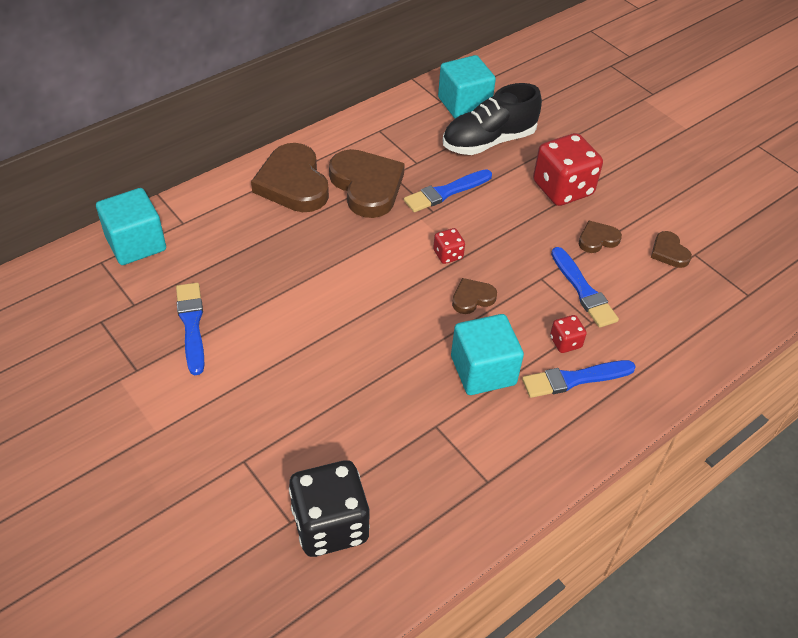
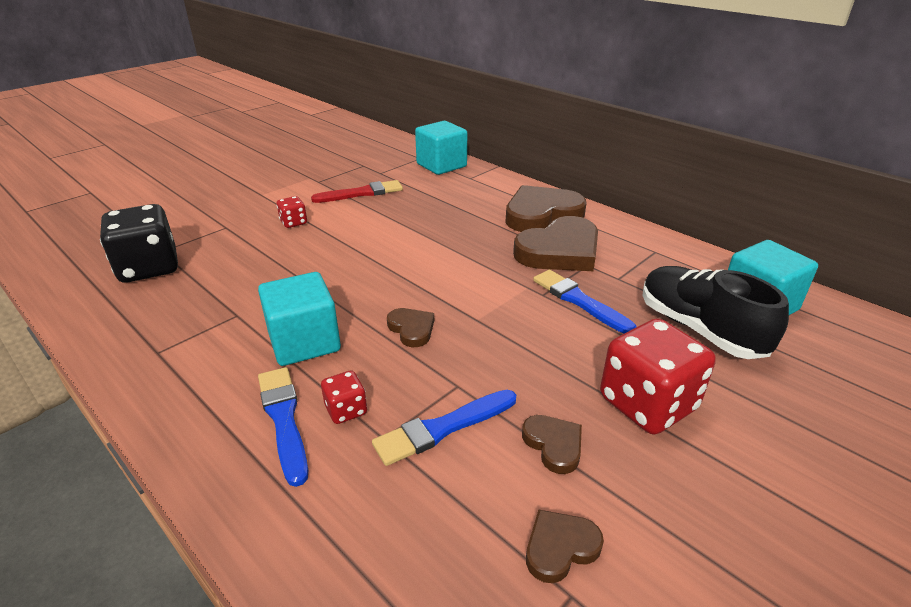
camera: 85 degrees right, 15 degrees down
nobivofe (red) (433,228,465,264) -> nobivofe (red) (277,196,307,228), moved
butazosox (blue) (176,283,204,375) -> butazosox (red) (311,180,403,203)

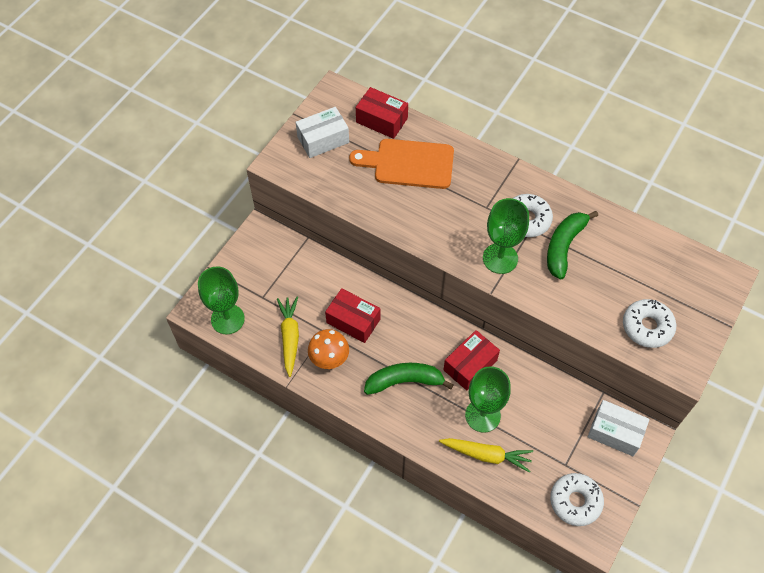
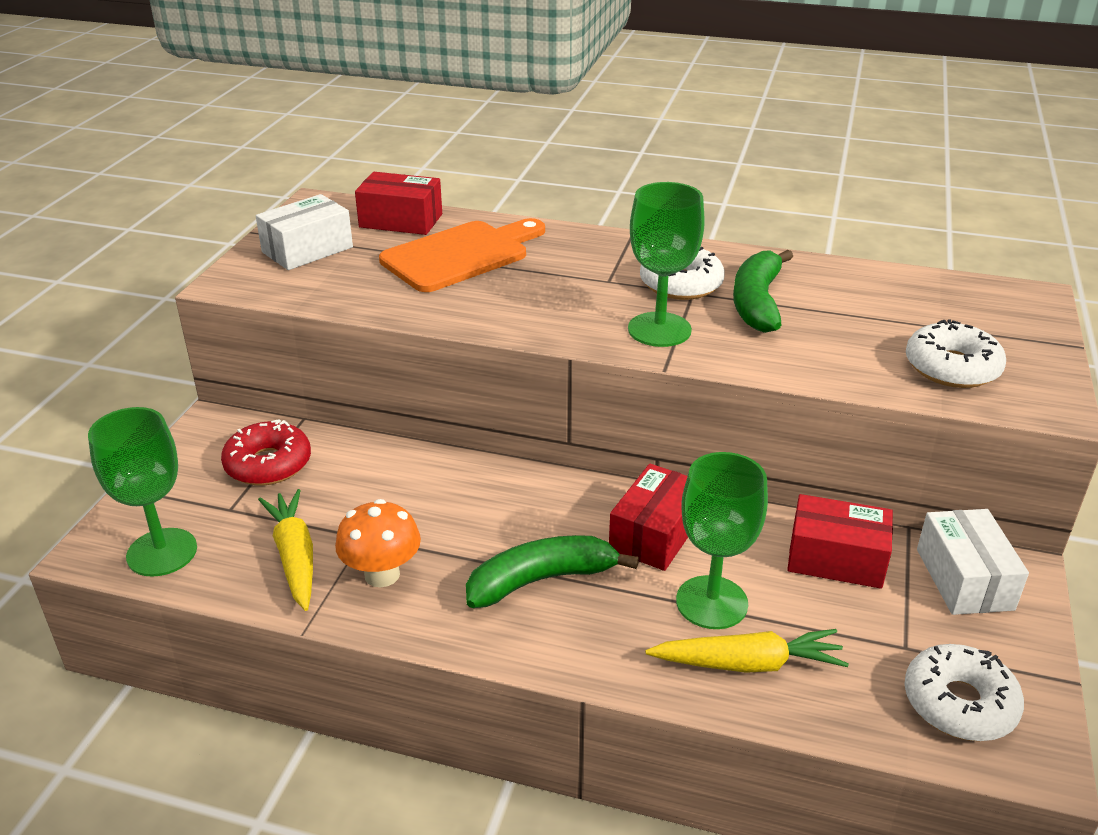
camera: 15 degrees left, 25 degrees down
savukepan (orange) (349,139,454,189) -> savukepan (orange) (379,218,545,292), 150 degrees clockwise
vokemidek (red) (325,288,380,343) -> vokemidek (red) (787,494,893,589), moved
vokemidek (white) (588,400,649,456) -> vokemidek (white) (917,509,1029,615), 75 degrees clockwise
none -> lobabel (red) (221,419,311,485)

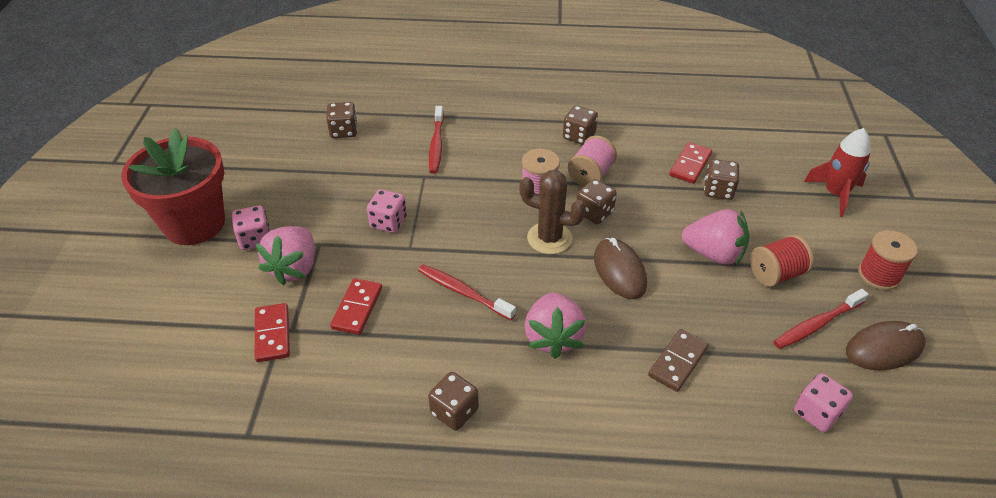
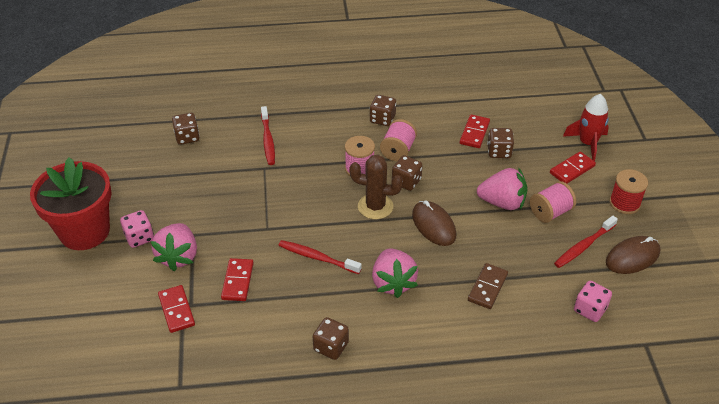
camera: 10 degrees left, 0 degrees up
nobivofe (pink) (367,189,407,233) -> none
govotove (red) (750,235,814,287) -> govotove (pink) (530,181,576,223)
none -> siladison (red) (550,151,596,184)

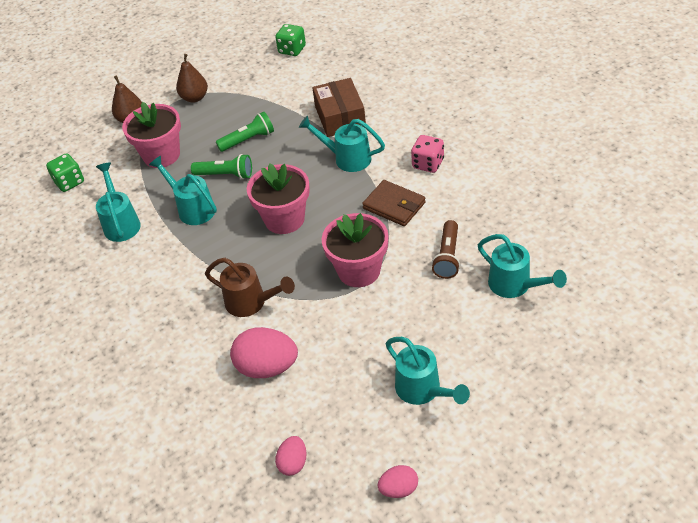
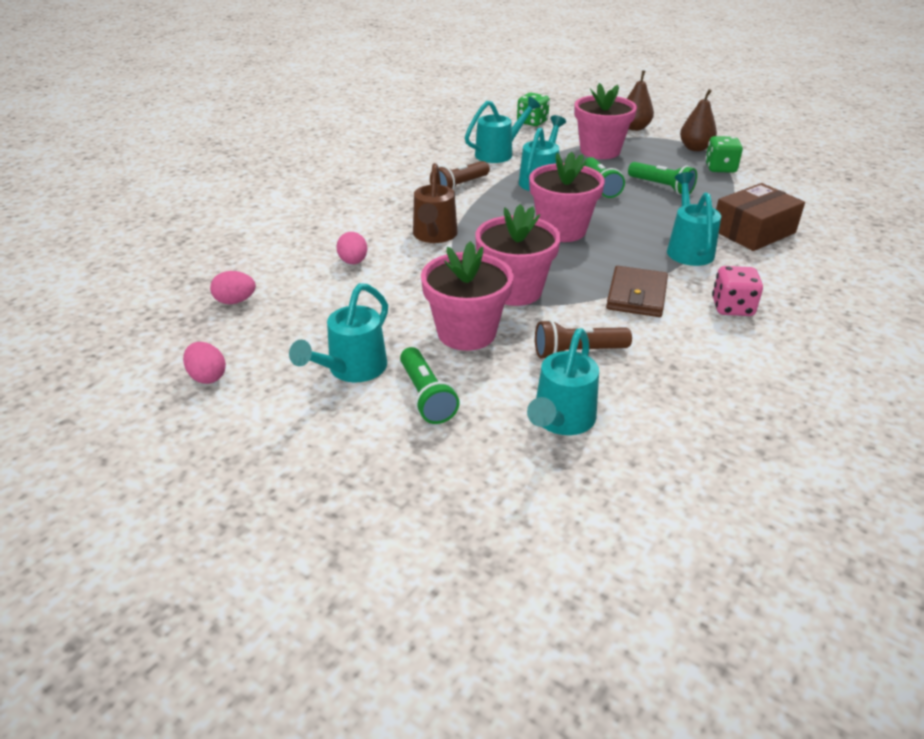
camera: 65 degrees right, 10 degrees down
nobivofe (green) (275,24,306,56) -> nobivofe (green) (705,136,743,173), moved
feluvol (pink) (230,327,298,378) -> feluvol (pink) (336,232,367,264), x0.55
none -> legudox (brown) (430,161,490,190)
none -> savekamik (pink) (421,241,514,351)
none -> legudox (green) (400,347,460,424)

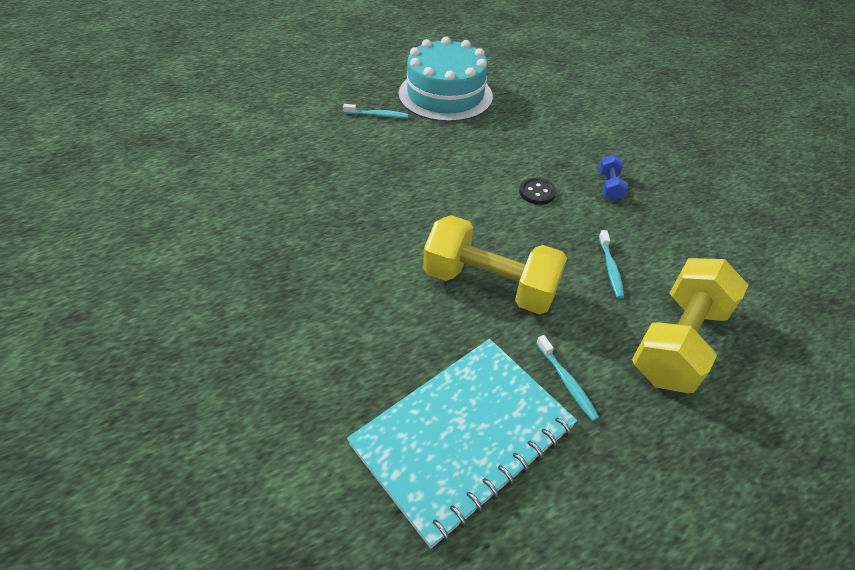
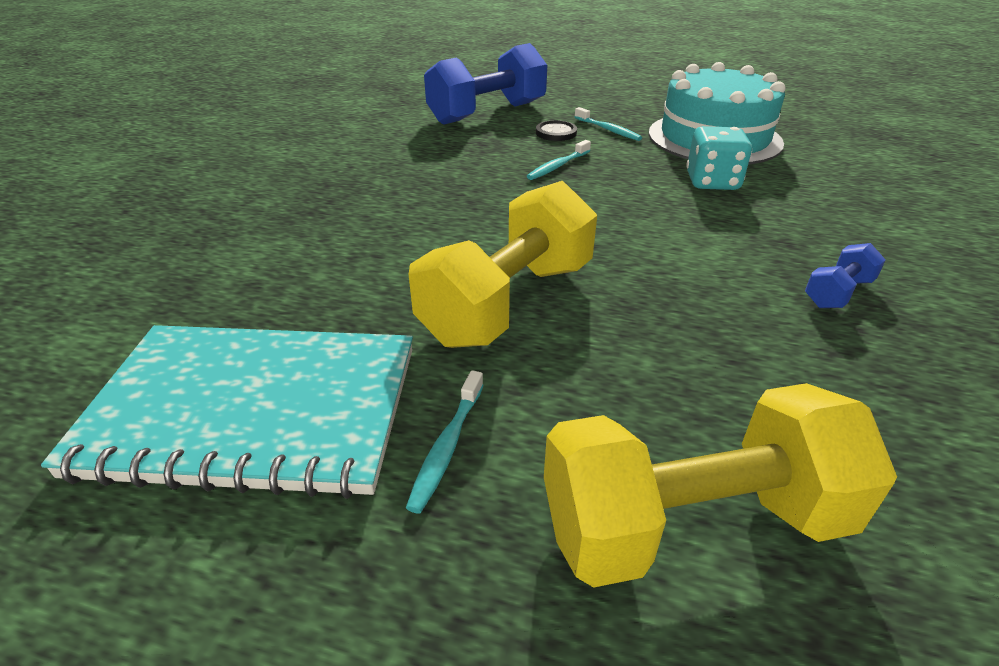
camera: 45 degrees right, 10 degrees down
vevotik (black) (519,177,556,205) -> vevotik (black) (536,120,577,141), moved
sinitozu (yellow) (423,215,567,314) -> sinitozu (yellow) (408,181,597,348), 60 degrees clockwise
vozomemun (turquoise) (599,230,624,298) -> vozomemun (turquoise) (527,140,591,180), moved
none -> sinitozu (blue) (424,43,547,125)
none -> nobivofe (turquoise) (686,126,752,190)

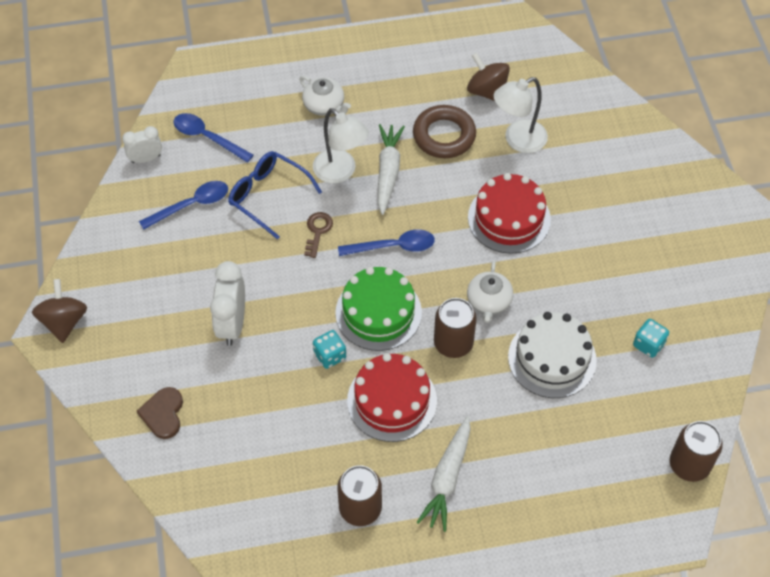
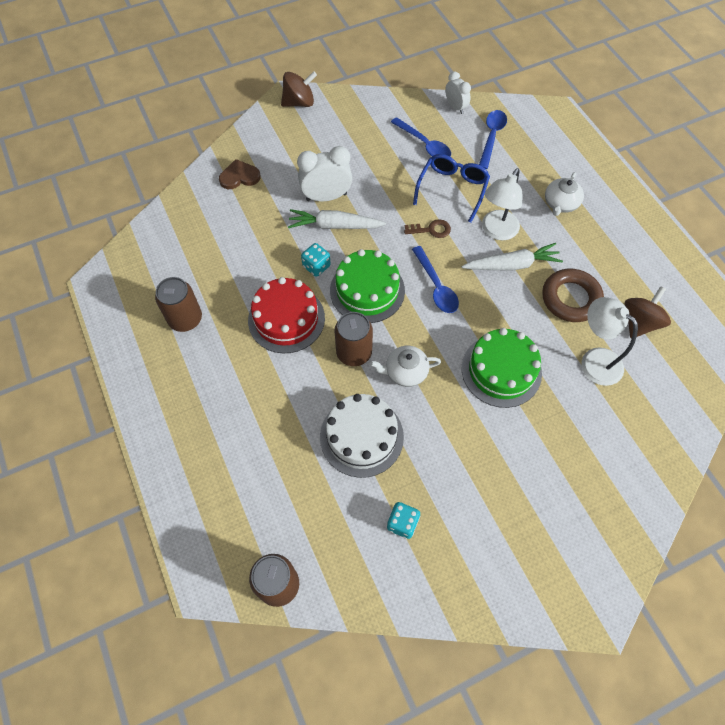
camera: 75 degrees right, 5 degrees up
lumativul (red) (468,173,551,254) -> lumativul (green) (462,328,542,408)
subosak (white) (416,416,471,532) -> subosak (white) (288,209,386,229), moved

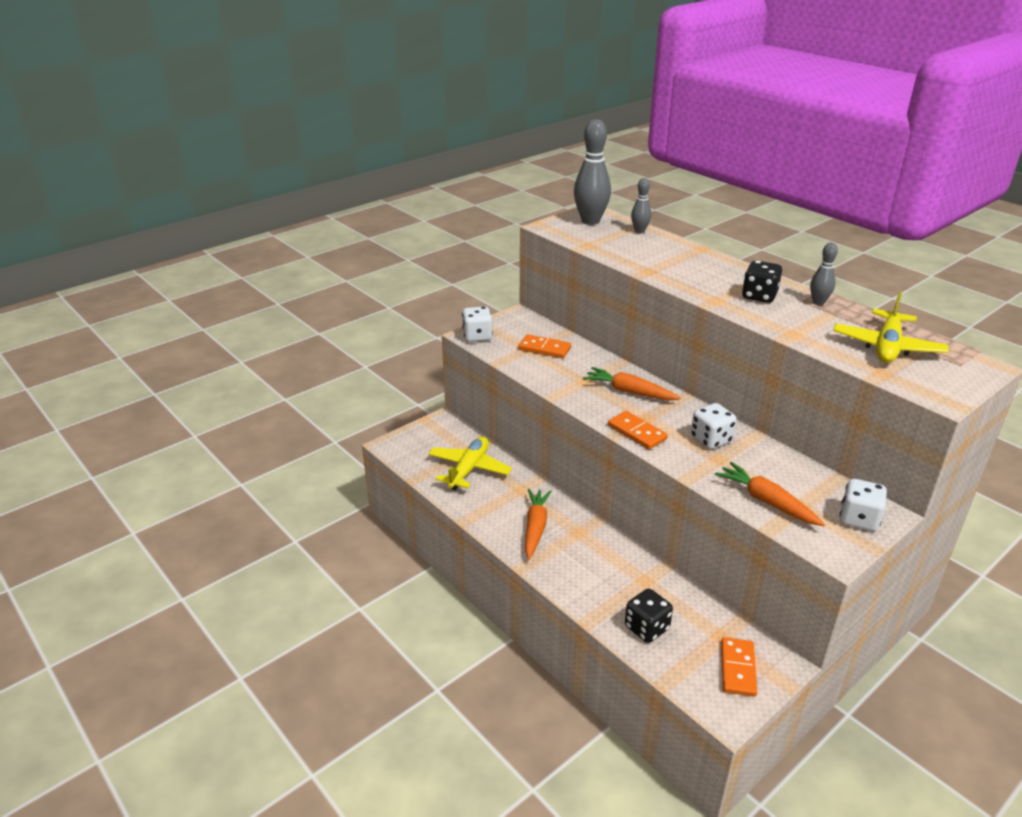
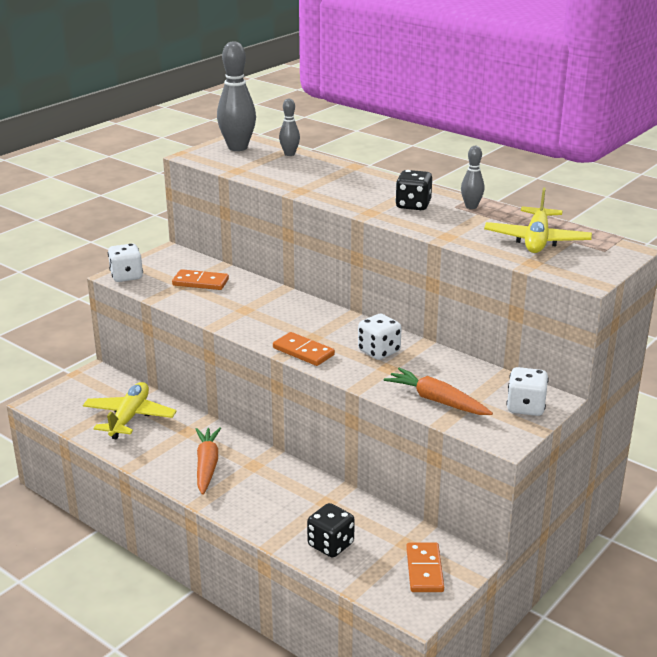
camera: 10 degrees left, 5 degrees down
subosak (orange) (583,367,681,400) -> none

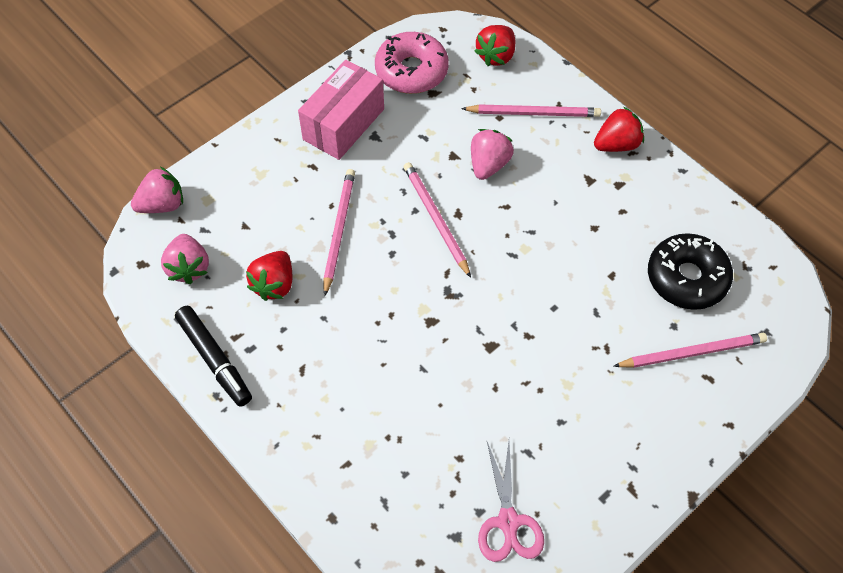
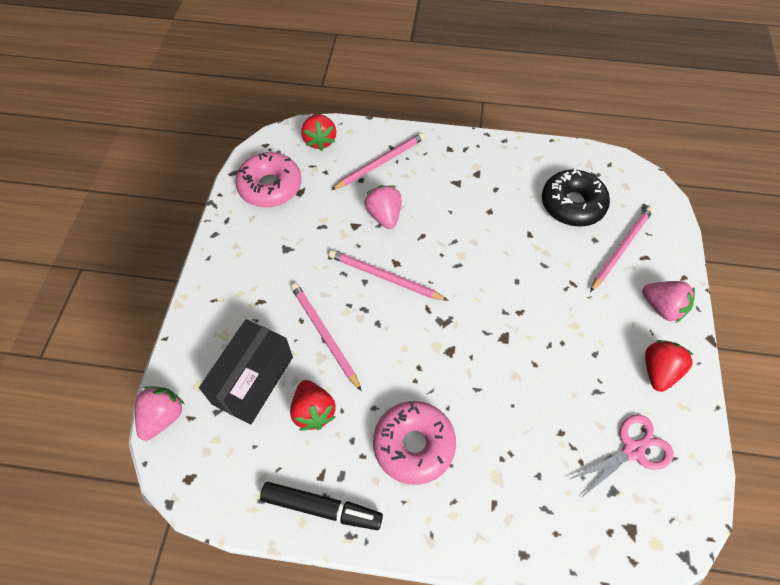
camera: 40 degrees left, 0 degrees up
vokemidek (pink) (298,60,384,160) -> none
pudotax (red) (594,106,644,152) -> pudotax (red) (645,340,693,392), moved
pudotax (pink) (161,234,209,284) -> pudotax (pink) (642,281,695,323), moved
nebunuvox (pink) (478,442,544,562) -> nebunuvox (pink) (569,415,674,499), 75 degrees counterclockwise
none -> vokemidek (black) (199,319,293,424)
none -> lobabel (pink) (373,401,456,485)

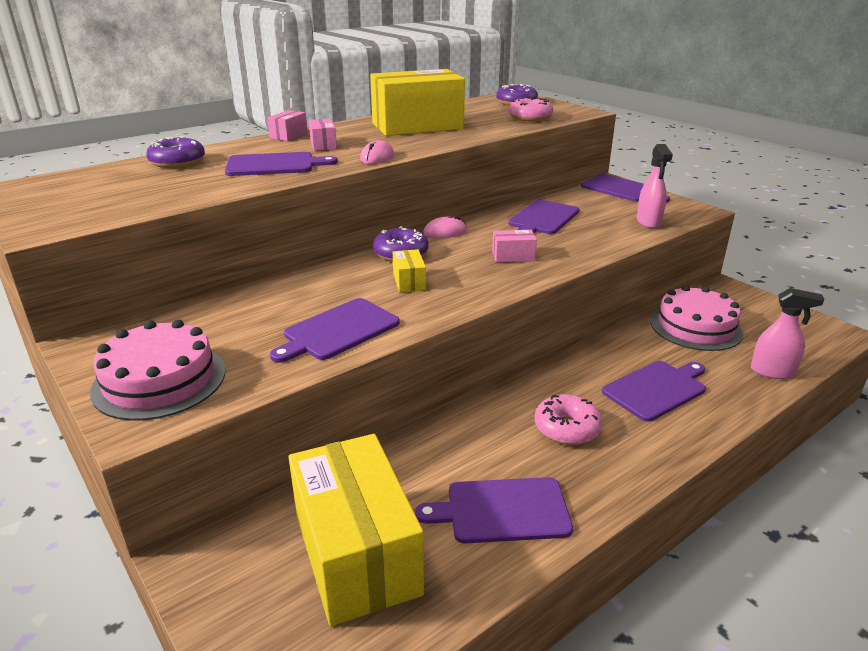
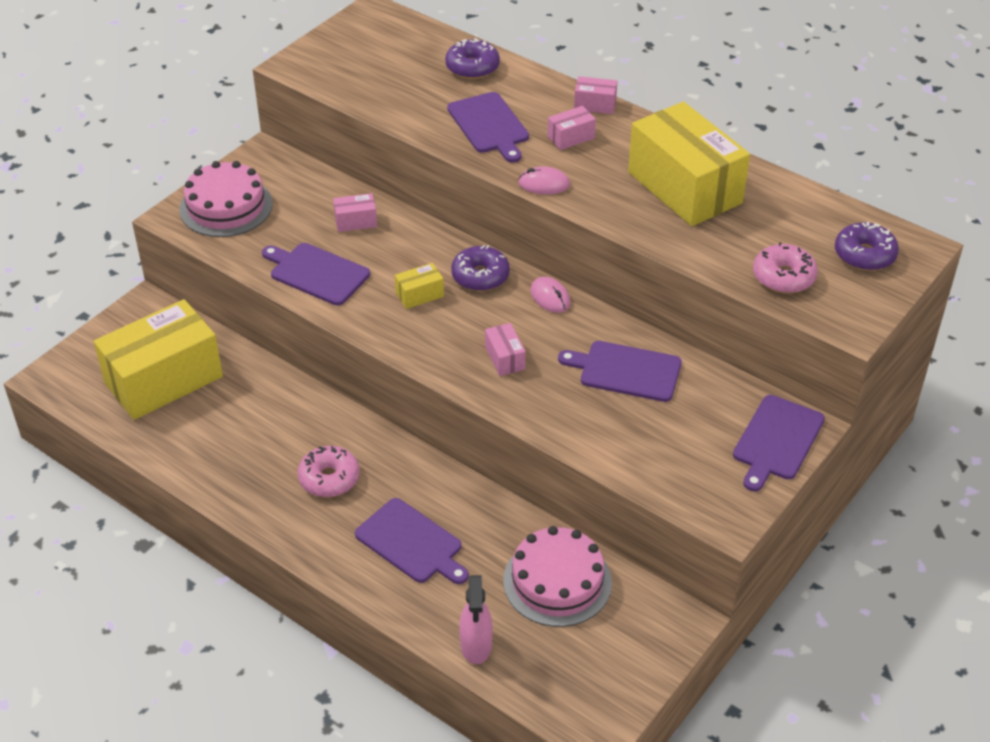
camera: 75 degrees right, 15 degrees up
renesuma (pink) (637,144,673,229) -> none
savukepan (purple) (415,477,573,543) -> none
none -> vokemidek (pink) (333,193,377,232)

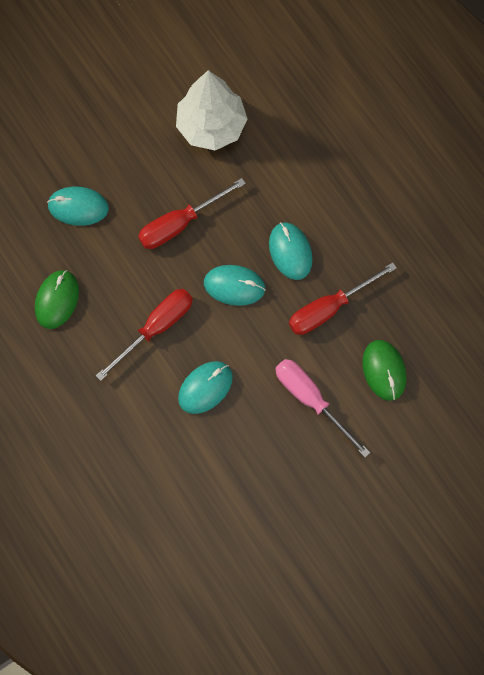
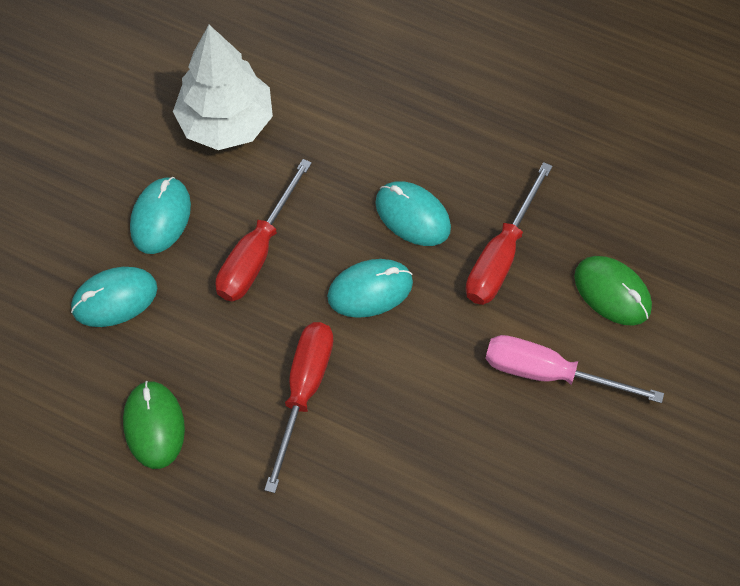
camera: 30 degrees left, 10 degrees down
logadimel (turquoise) (178,361,233,414) -> logadimel (turquoise) (130,177,191,254), moved

